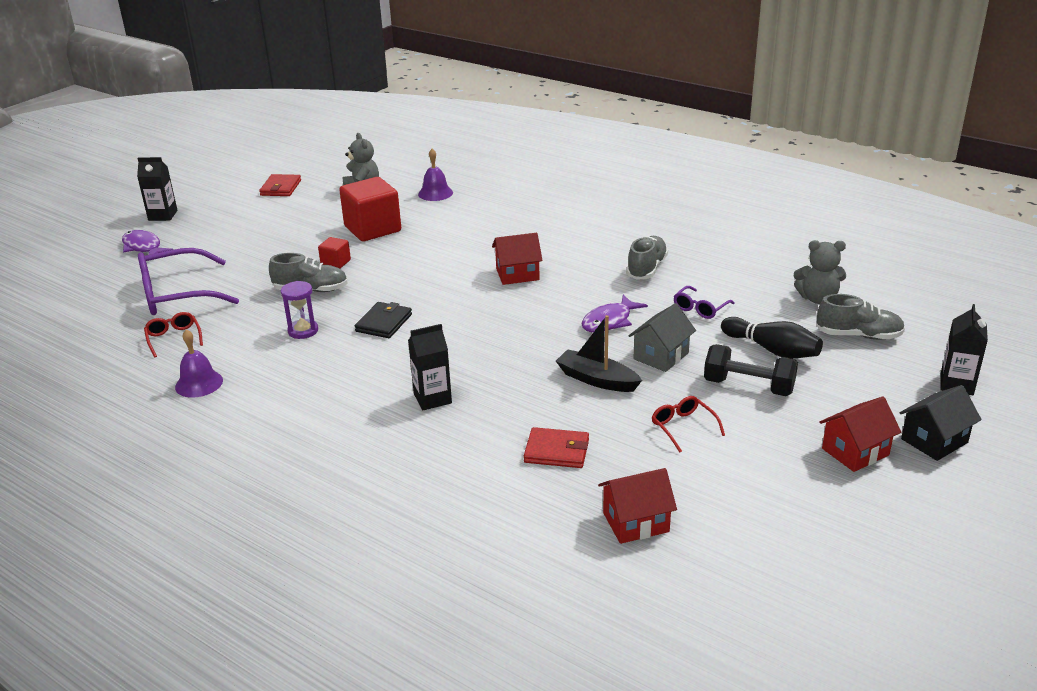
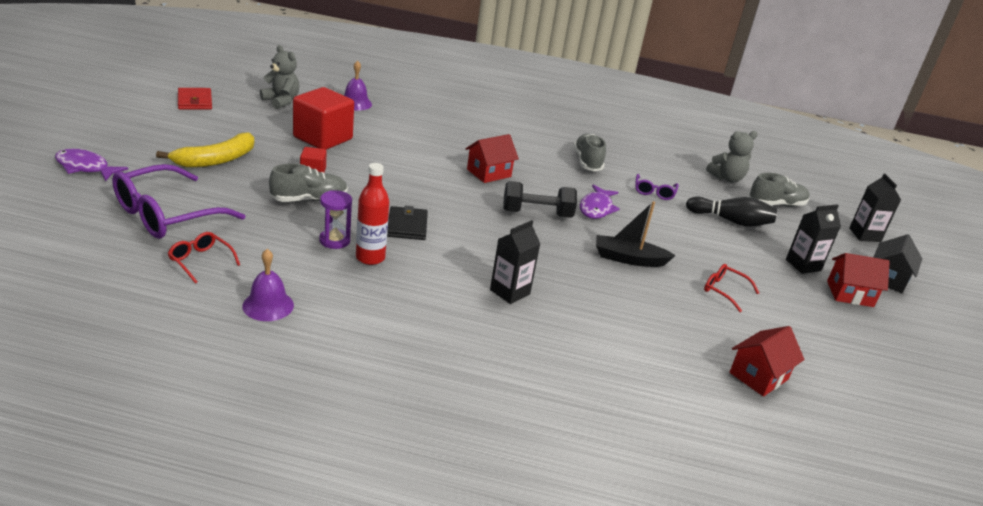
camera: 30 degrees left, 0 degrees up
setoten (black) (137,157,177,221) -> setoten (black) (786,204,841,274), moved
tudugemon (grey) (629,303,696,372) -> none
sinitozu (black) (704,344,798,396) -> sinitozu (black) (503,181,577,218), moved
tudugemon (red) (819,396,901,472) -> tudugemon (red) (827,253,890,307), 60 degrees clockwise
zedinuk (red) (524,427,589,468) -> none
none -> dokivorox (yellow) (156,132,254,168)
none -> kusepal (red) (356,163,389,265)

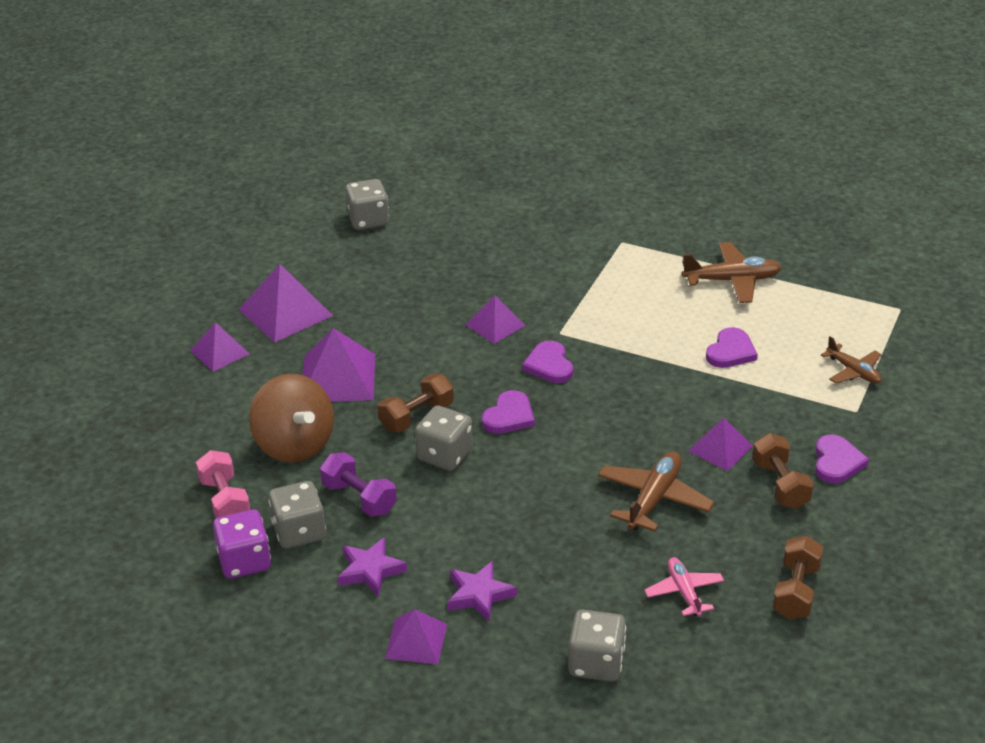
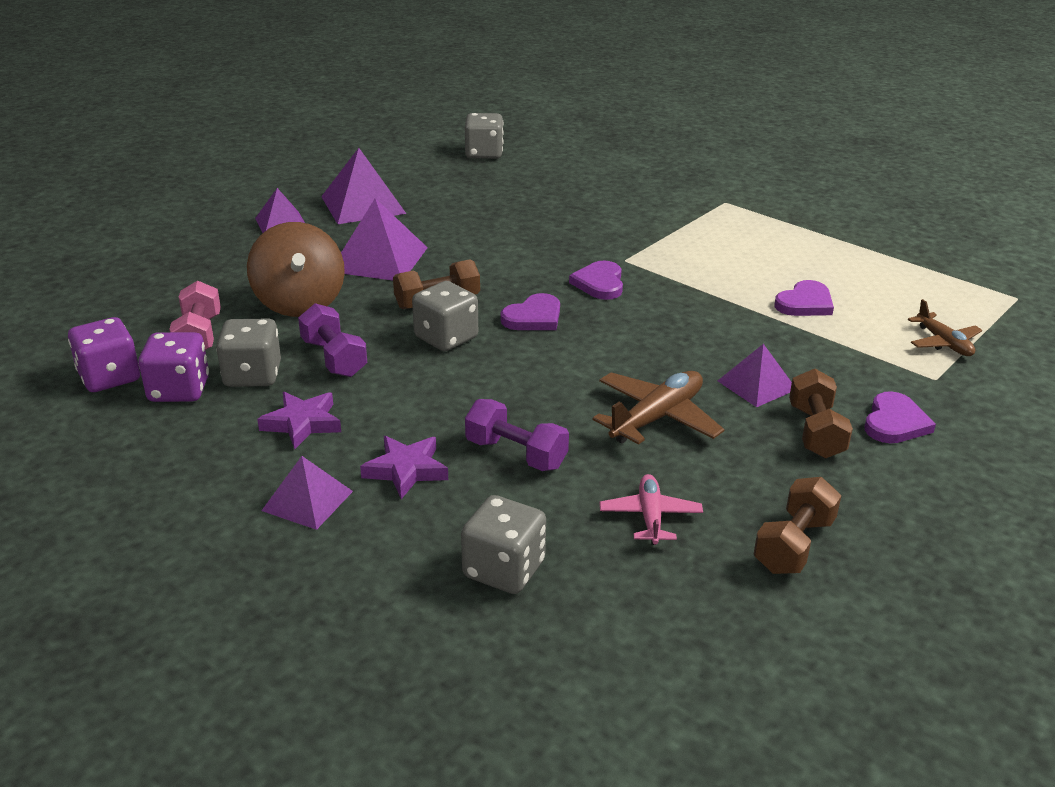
camera: 15 degrees right, 5 degrees down
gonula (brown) (682,242,782,303) -> none
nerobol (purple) (466,295,526,344) -> none
none -> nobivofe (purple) (68,317,140,392)
none -> sinitozu (purple) (465,399,569,471)

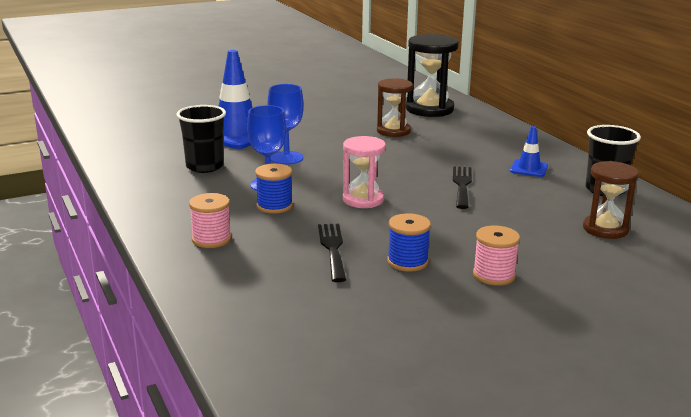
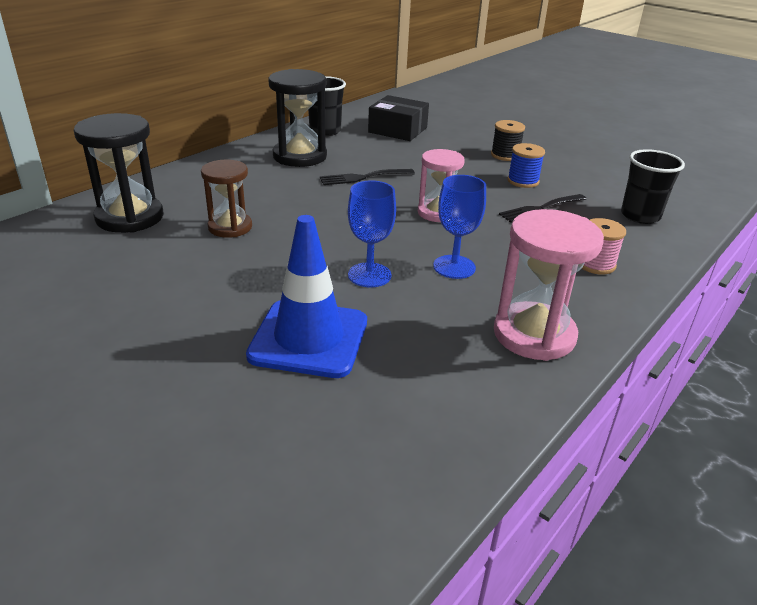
camera: 115 degrees left, 10 degrees up
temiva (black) (176,105,226,173) -> temiva (black) (621,149,685,224), moved
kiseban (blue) (510,126,548,177) -> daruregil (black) (268,69,327,167)
daruregil (brown) (583,161,639,239) -> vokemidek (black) (368,95,429,141)
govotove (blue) (255,164,293,214) -> none
govotove (pink) (473,225,520,286) -> govotove (black) (491,120,525,161)
none -> daruregil (pink) (494,209,604,361)

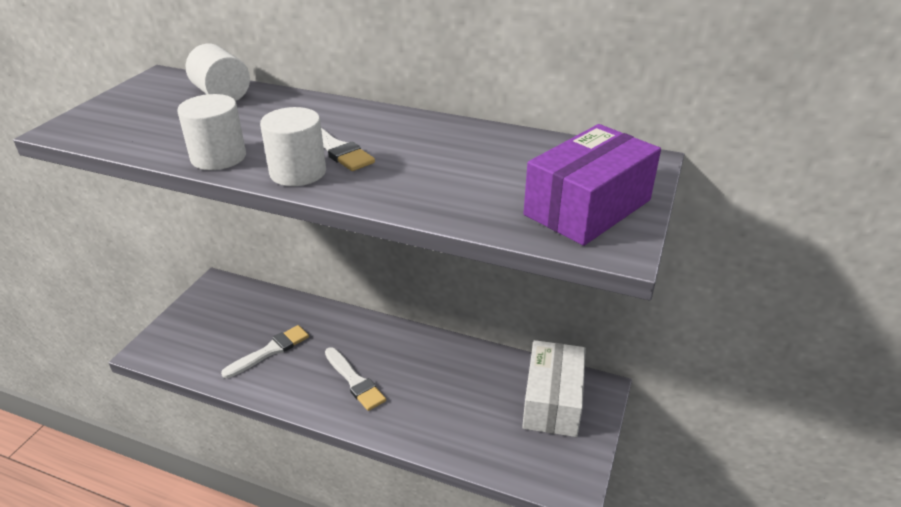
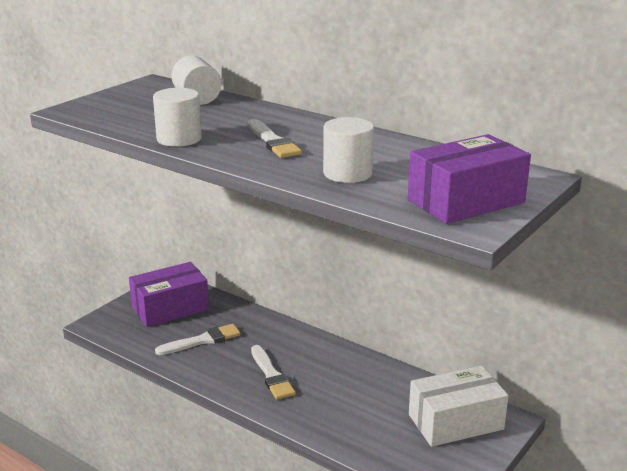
camera: 15 degrees right, 10 degrees down
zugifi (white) (260,107,326,186) -> zugifi (white) (323,117,374,183), moved
vokemidek (white) (522,340,586,437) -> vokemidek (white) (409,366,509,447), 45 degrees clockwise
none -> vokemidek (purple) (129,262,209,327)

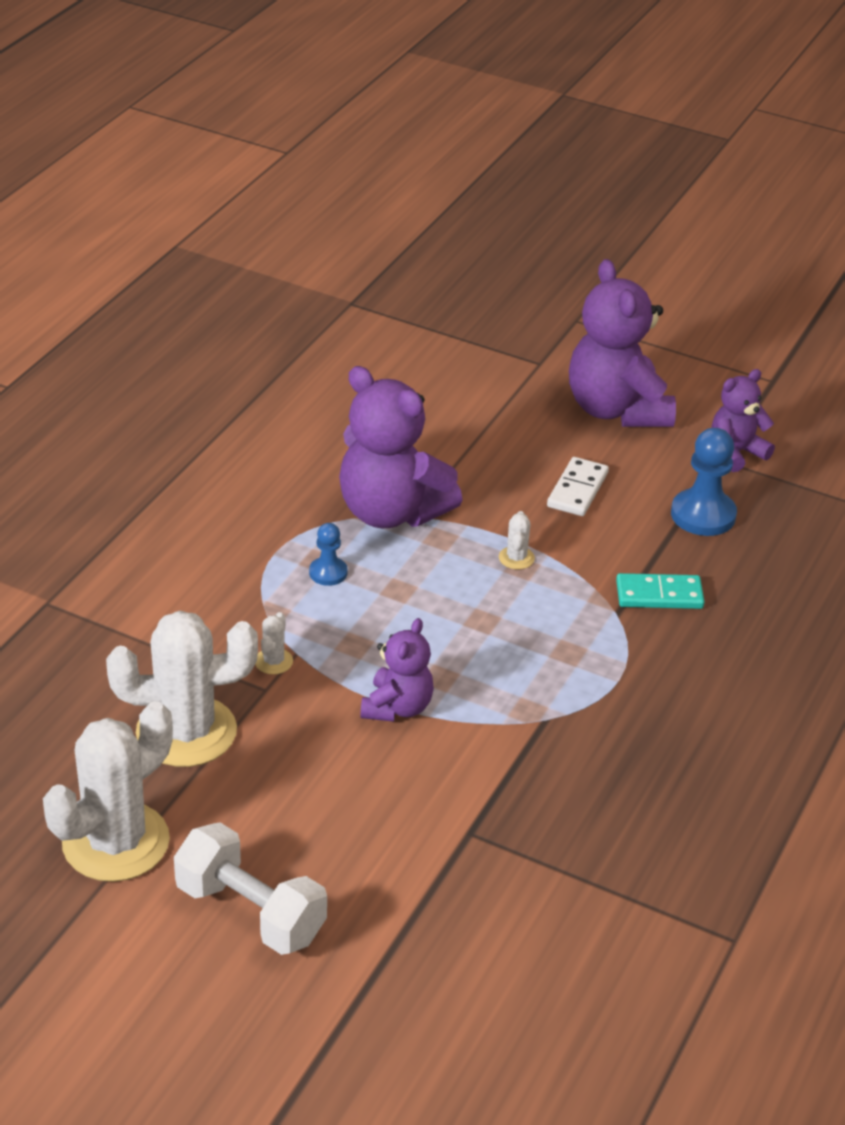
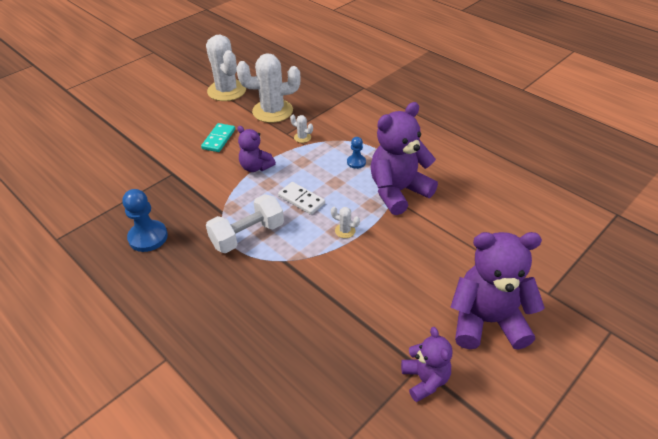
camera: 110 degrees right, 5 degrees up
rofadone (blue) (671,428,737,536) -> rofadone (blue) (122,189,168,252), moved
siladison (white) (547,457,609,516) -> siladison (white) (278,182,325,215), moved
siladison (turquoise) (616,573,705,609) -> siladison (turquoise) (201,123,235,152), moved
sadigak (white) (106,611,258,767) -> sadigak (white) (236,53,301,123), 75 degrees clockwise
sinitozu (white) (174,822,327,955) -> sinitozu (white) (206,194,284,253), moved

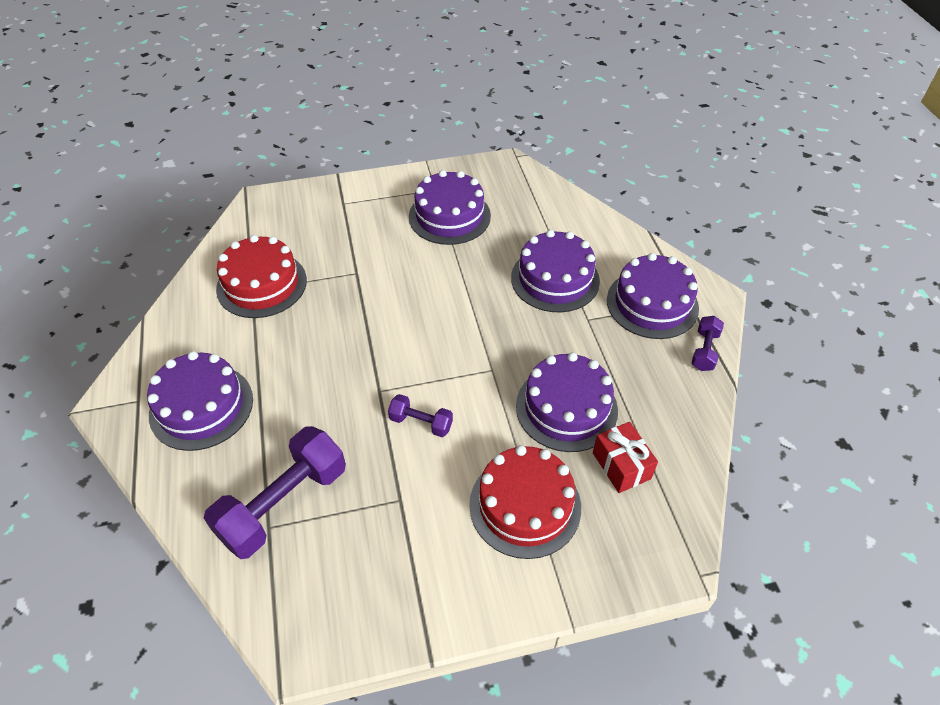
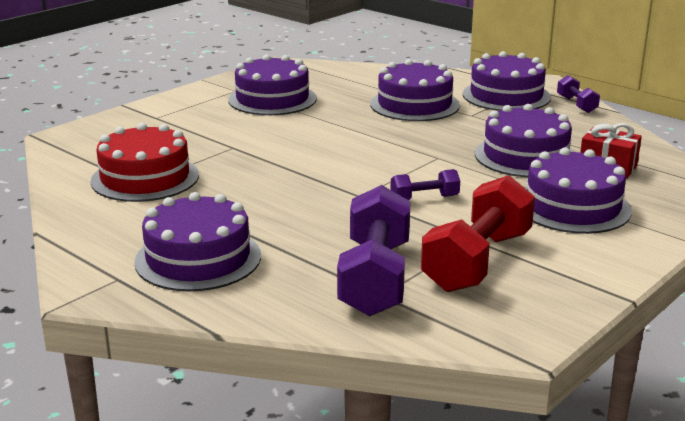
camera: 35 degrees left, 25 degrees down
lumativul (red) (469,445,581,559) -> lumativul (purple) (526,147,632,234)
none -> sinitozu (red) (421,175,535,292)

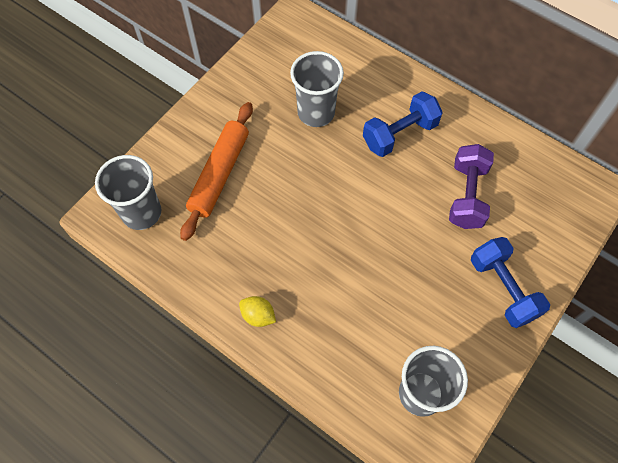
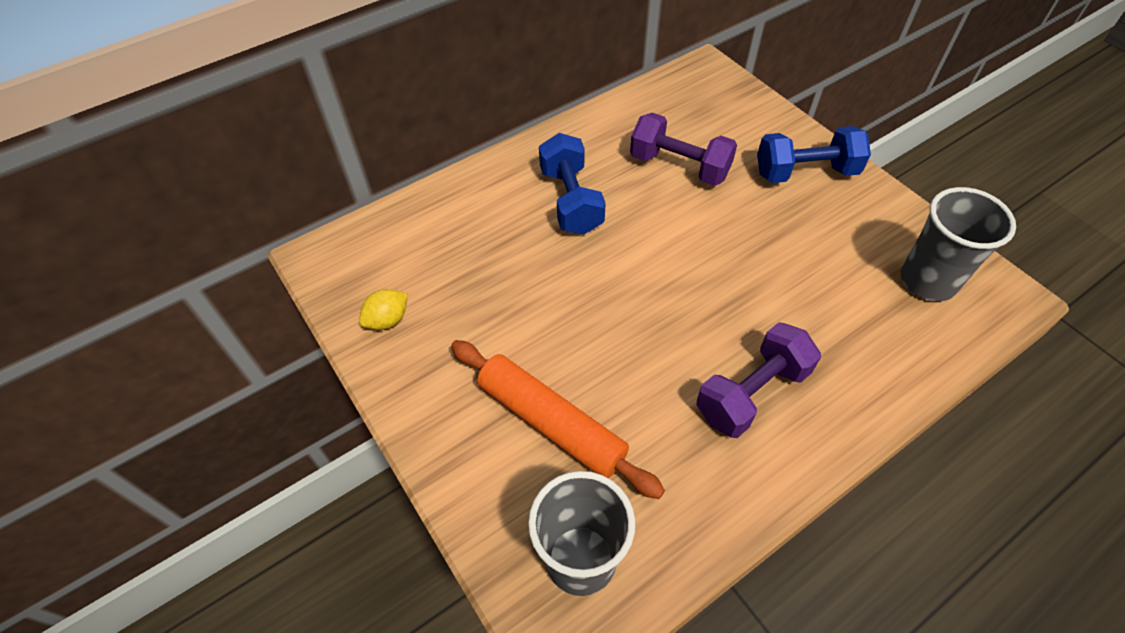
camera: 70 degrees left, 10 degrees down
temiva (grey) (290,51,344,127) -> none
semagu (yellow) (239,296,276,327) -> semagu (yellow) (359,289,408,330), moved
none -> sinitozu (purple) (696,322,821,438)

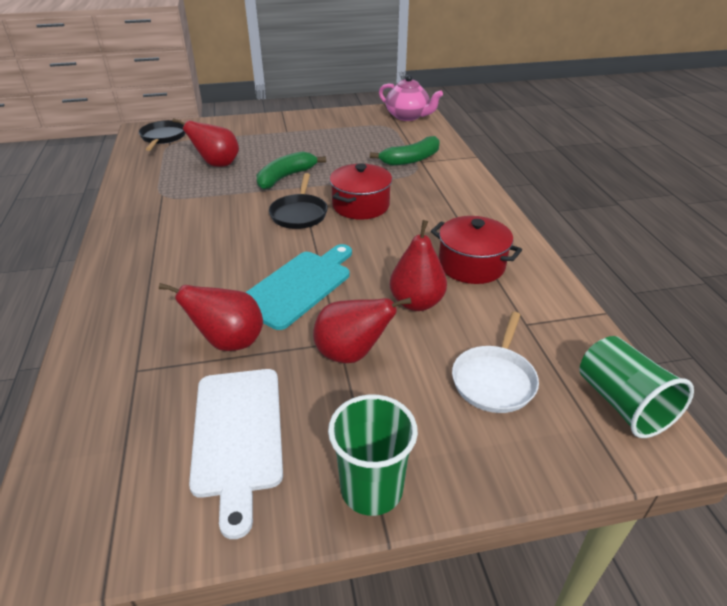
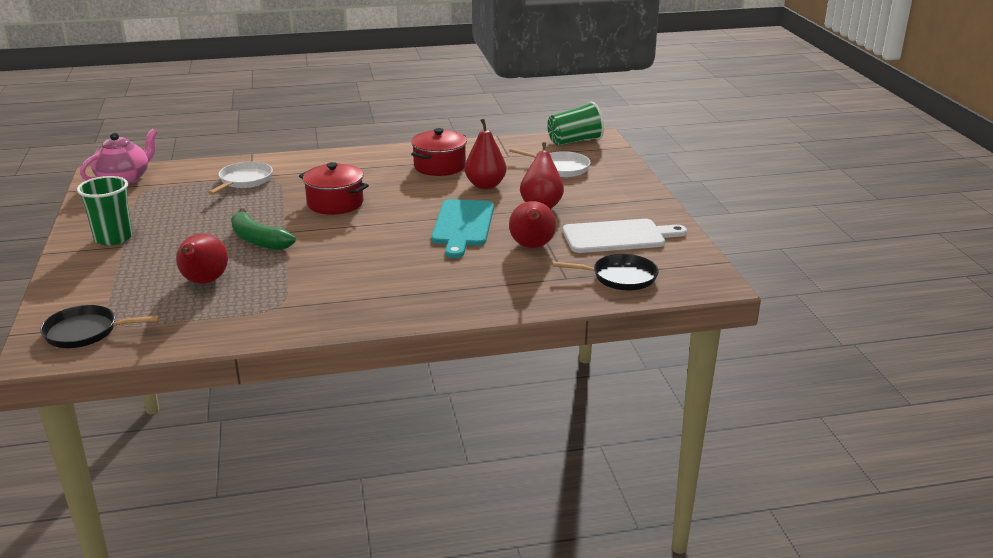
camera: 90 degrees left, 10 degrees down
dokivorox (green) (370,136,440,166) -> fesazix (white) (208,161,273,195)
fesazix (black) (269,173,328,229) -> fesazix (black) (553,254,659,290), moved
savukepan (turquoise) (245,244,352,330) -> savukepan (turquoise) (431,199,494,258), 120 degrees counterclockwise
temiva (green) (328,394,418,516) -> temiva (green) (77,176,133,245), moved

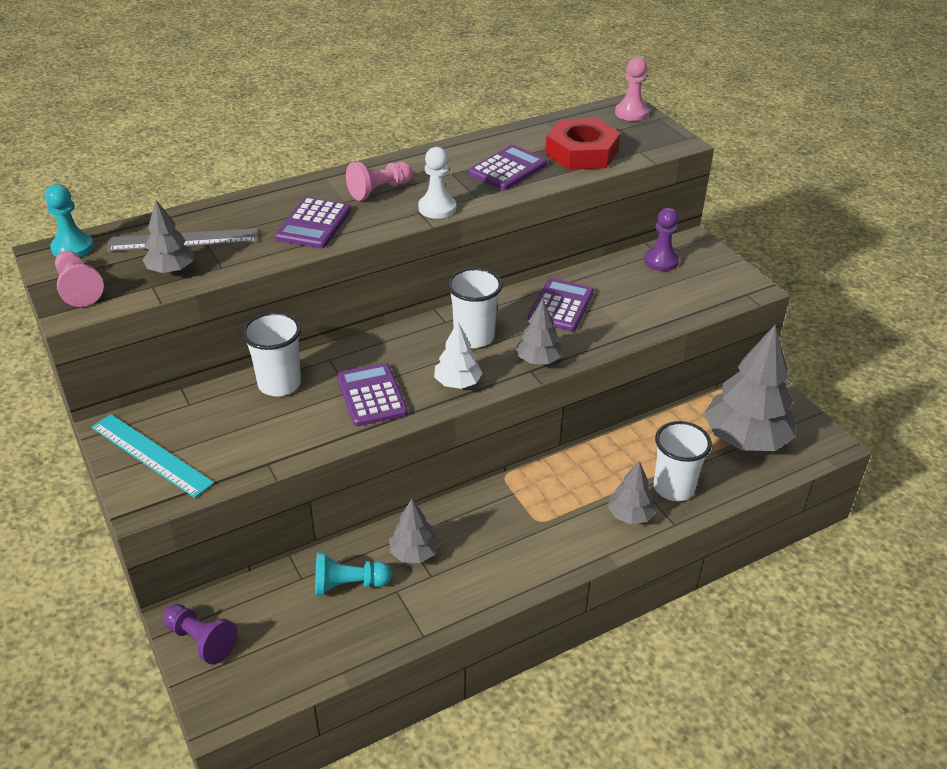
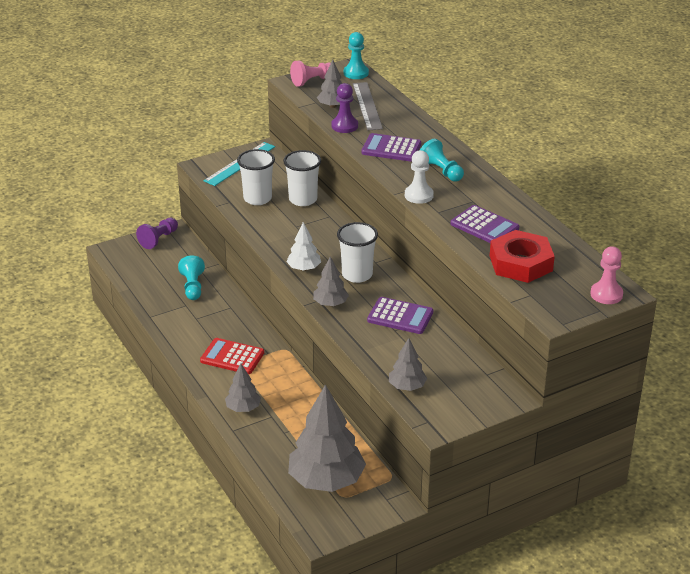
camera: 90 degrees right, 5 degrees down
rofadone (pink) (346,162,413,200) -> rofadone (turquoise) (420,139,464,182)
rofadone (purple) (644,208,679,271) -> rofadone (purple) (331,83,358,133), moved
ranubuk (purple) (337,363,408,426) -> none
temiva (white) (654,421,712,501) -> temiva (white) (237,149,275,205), moved
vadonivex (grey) (389,499,439,563) -> vadonivex (grey) (389,338,427,391), moved
none -> ranubuk (red) (200,338,264,374)

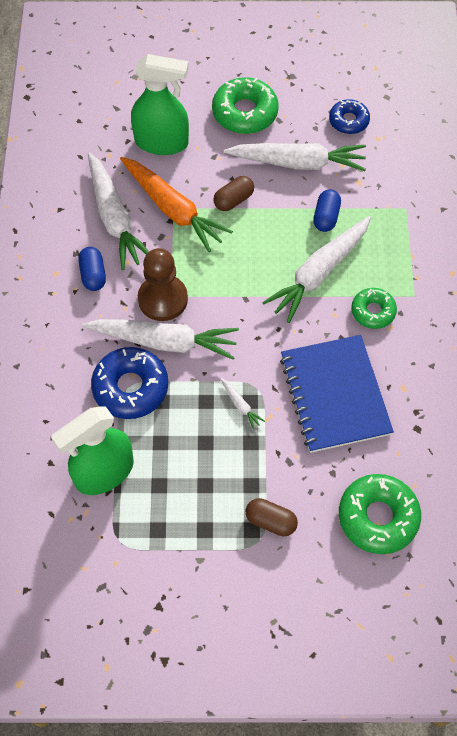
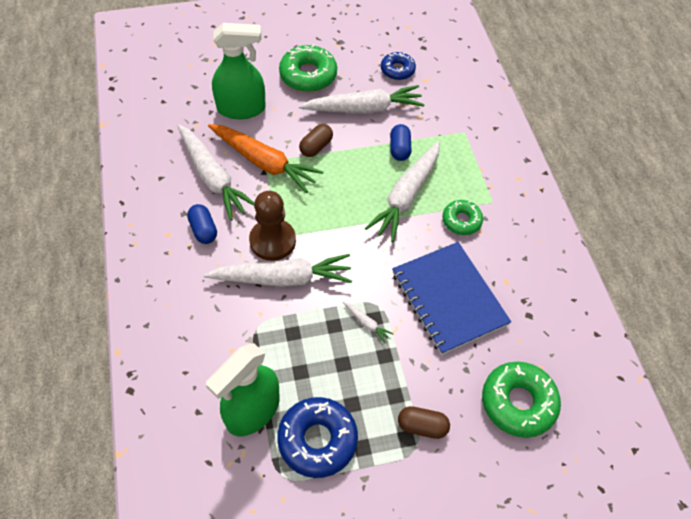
camera: 15 degrees left, 5 degrees down
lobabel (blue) (91,347,168,419) -> lobabel (blue) (277,397,358,478), moved

